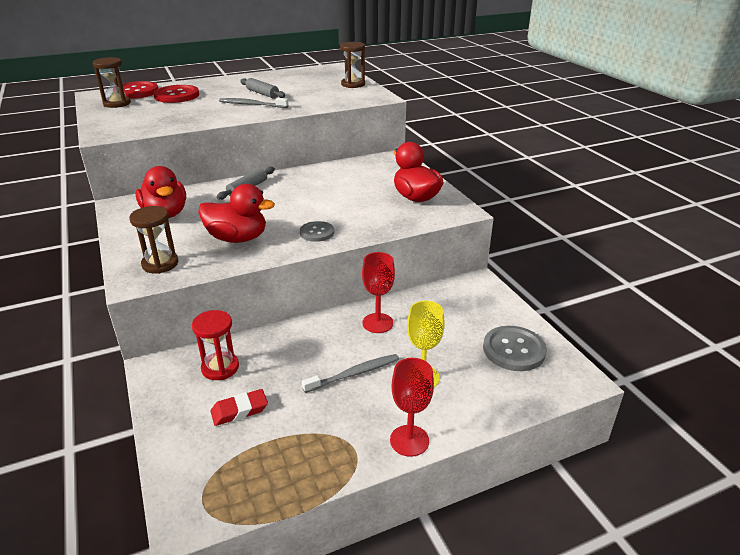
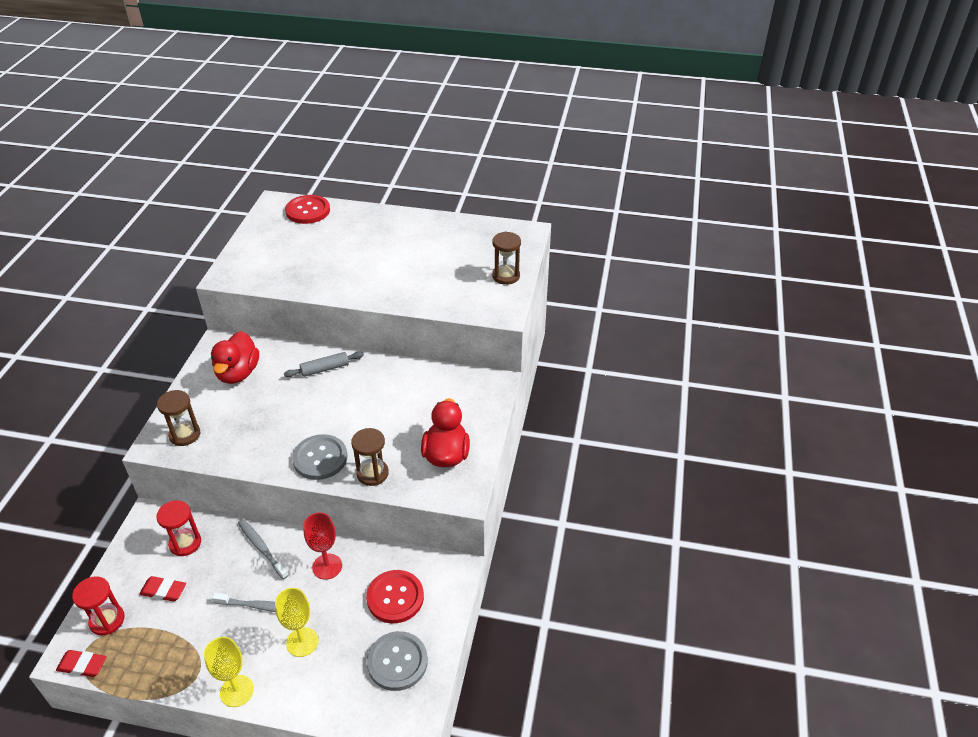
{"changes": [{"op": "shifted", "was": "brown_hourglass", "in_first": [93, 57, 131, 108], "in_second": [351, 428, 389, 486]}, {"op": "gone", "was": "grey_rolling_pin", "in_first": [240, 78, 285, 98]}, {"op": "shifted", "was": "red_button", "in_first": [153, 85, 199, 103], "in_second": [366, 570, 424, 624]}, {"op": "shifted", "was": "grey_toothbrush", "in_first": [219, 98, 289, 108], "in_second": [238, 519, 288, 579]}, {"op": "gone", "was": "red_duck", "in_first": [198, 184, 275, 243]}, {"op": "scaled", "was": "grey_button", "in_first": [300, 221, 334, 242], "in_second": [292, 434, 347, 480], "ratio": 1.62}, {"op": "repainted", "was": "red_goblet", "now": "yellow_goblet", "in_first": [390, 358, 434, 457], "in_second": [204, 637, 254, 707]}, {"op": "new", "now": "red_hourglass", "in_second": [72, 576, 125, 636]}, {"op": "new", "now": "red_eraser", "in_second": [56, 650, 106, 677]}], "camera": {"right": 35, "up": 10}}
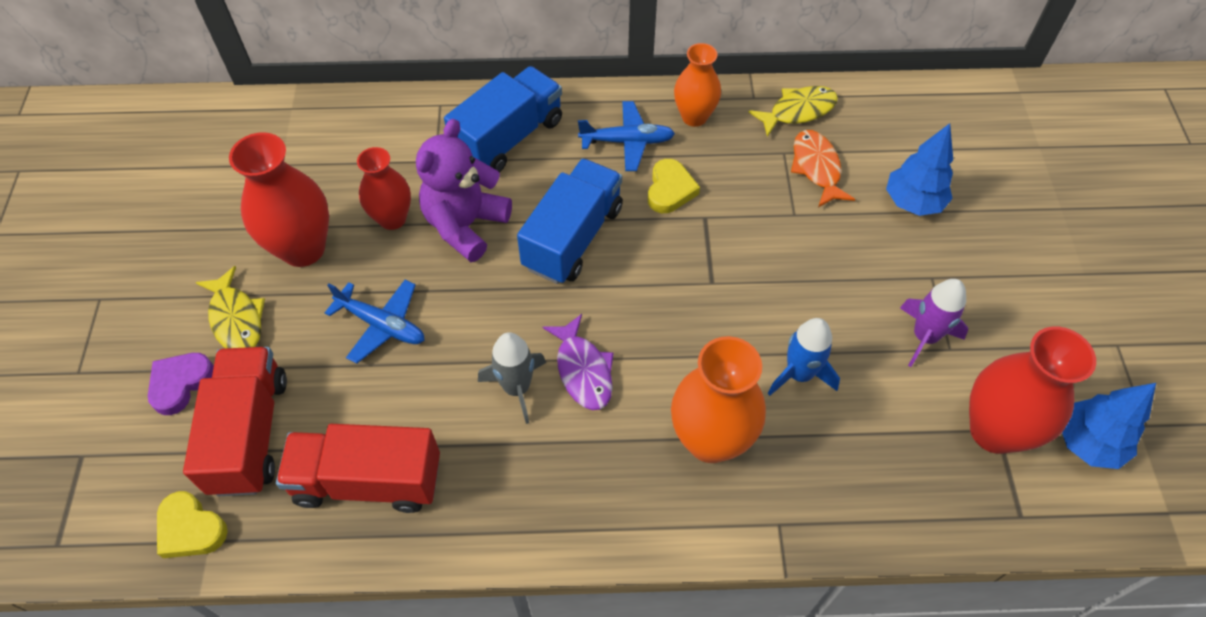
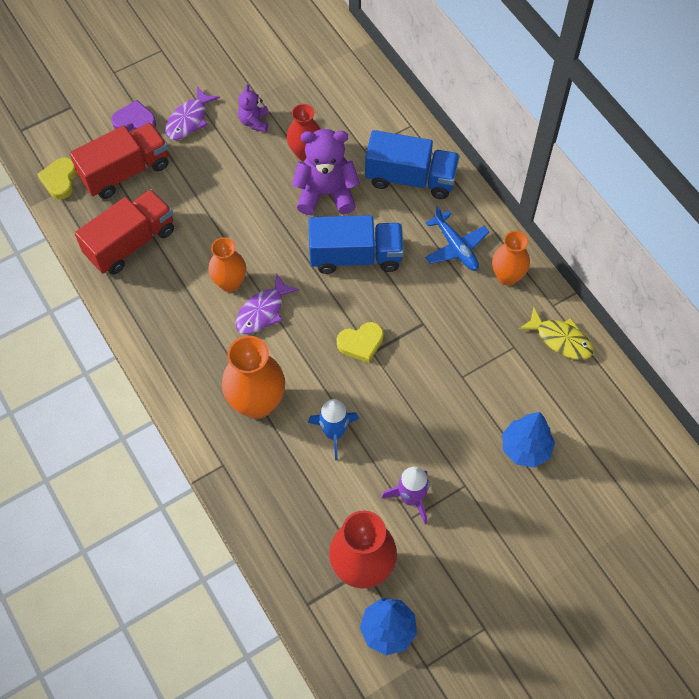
{"changes": [{"op": "gone", "was": "orange_fish", "in_first": [791, 130, 855, 208]}, {"op": "swapped", "was": "red_vase", "now": "purple_teddy_bear", "in_first": [229, 132, 329, 267], "in_second": [238, 84, 269, 132]}, {"op": "shifted", "was": "yellow_heart", "in_first": [648, 159, 700, 213], "in_second": [337, 322, 384, 363]}, {"op": "repainted", "was": "yellow_fish", "now": "purple_fish", "in_first": [196, 266, 265, 348], "in_second": [165, 86, 220, 140]}, {"op": "gone", "was": "blue_plane", "in_first": [325, 280, 425, 364]}, {"op": "swapped", "was": "grey_rocket", "now": "orange_vase", "in_first": [478, 332, 546, 424], "in_second": [208, 237, 246, 292]}, {"op": "rotated", "was": "red_truck", "in_first": [276, 424, 440, 513], "in_second": [75, 189, 174, 274], "clockwise": 75}], "camera": {"right": 60, "up": 5}}
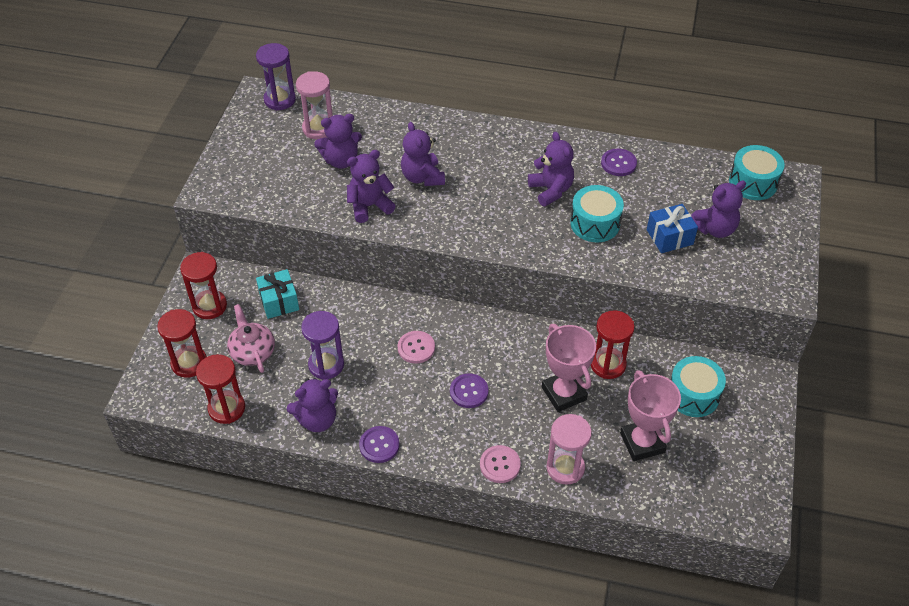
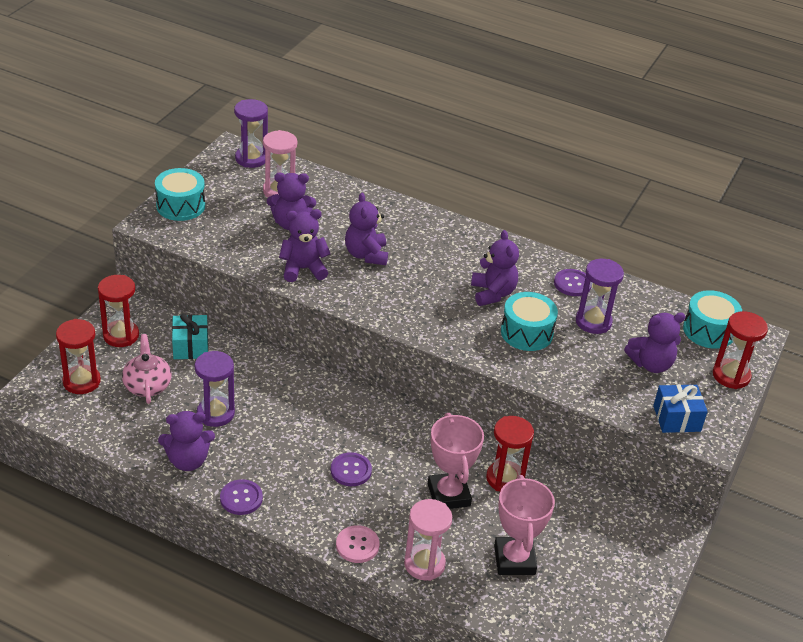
{"changes": [{"op": "shifted", "was": "blue_gift", "in_first": [647, 204, 698, 253], "in_second": [653, 384, 708, 433]}, {"op": "gone", "was": "pink_button", "in_first": [398, 331, 435, 364]}, {"op": "shifted", "was": "red_hourglass", "in_first": [196, 354, 245, 424], "in_second": [713, 311, 768, 389]}, {"op": "shifted", "was": "turquoise_drum", "in_first": [671, 356, 726, 417], "in_second": [155, 168, 205, 221]}, {"op": "new", "now": "purple_hourglass", "in_second": [576, 259, 624, 334]}], "camera": {"right": 10, "up": -10}}
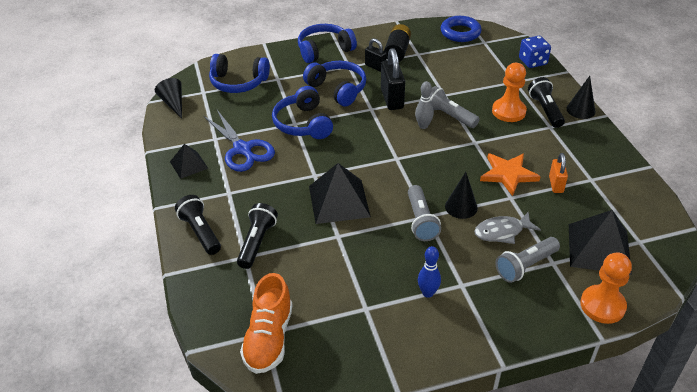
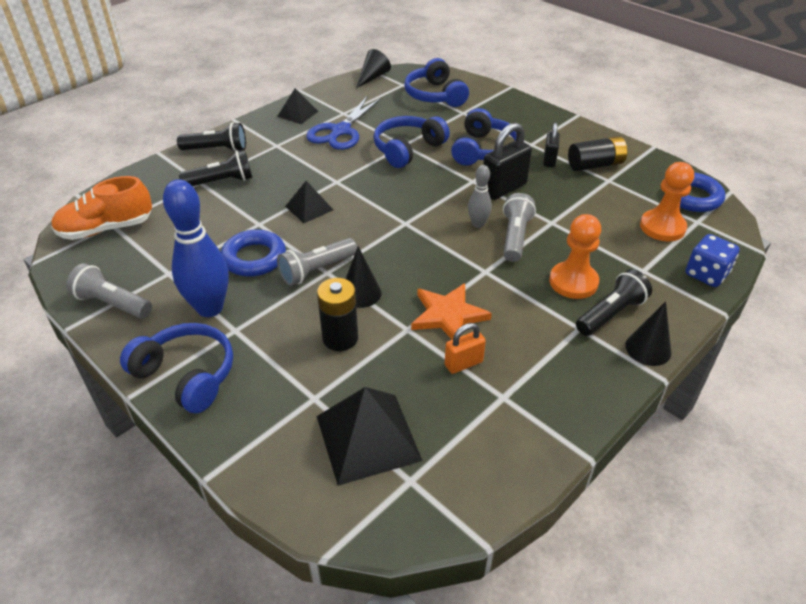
{"changes": [{"op": "shifted", "was": "blue_headphones", "in_first": [298, 24, 357, 63], "in_second": [120, 323, 233, 413]}, {"op": "scaled", "was": "black_pyramid", "in_first": [309, 163, 371, 224], "in_second": [285, 181, 333, 223], "ratio": 0.57}, {"op": "rotated", "was": "black_flashlight", "in_first": [175, 195, 221, 255], "in_second": [177, 123, 246, 152], "clockwise": 60}, {"op": "swapped", "was": "grey_fish", "now": "black_battery", "in_first": [474, 212, 541, 244], "in_second": [317, 278, 358, 351]}, {"op": "shifted", "was": "grey_flashlight", "in_first": [495, 237, 560, 283], "in_second": [66, 263, 152, 319]}, {"op": "scaled", "was": "blue_bowling_pin", "in_first": [418, 246, 441, 298], "in_second": [163, 179, 229, 317], "ratio": 1.93}, {"op": "shifted", "was": "orange_pawn", "in_first": [580, 252, 632, 324], "in_second": [640, 162, 694, 241]}, {"op": "new", "now": "blue_ring", "in_second": [221, 230, 286, 277]}], "camera": {"right": 60, "up": 0}}
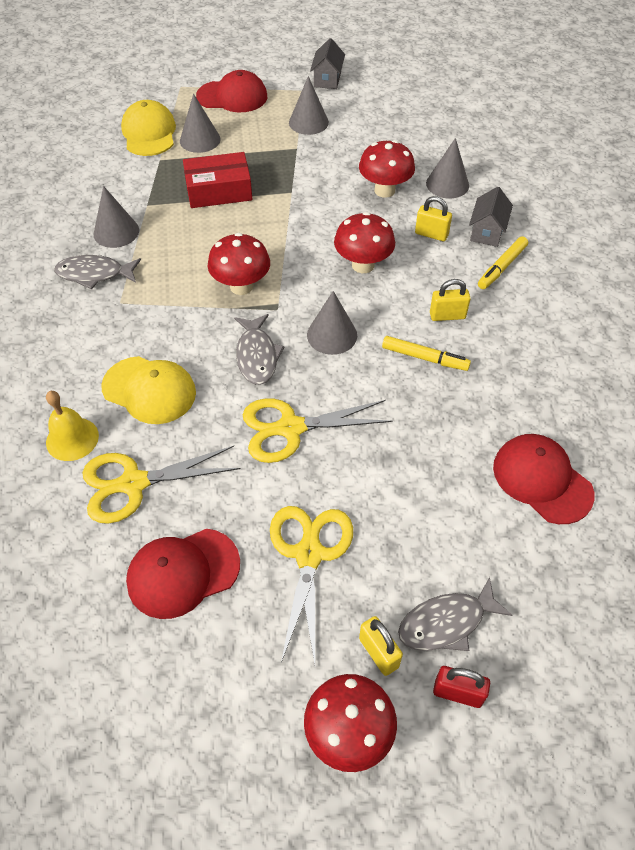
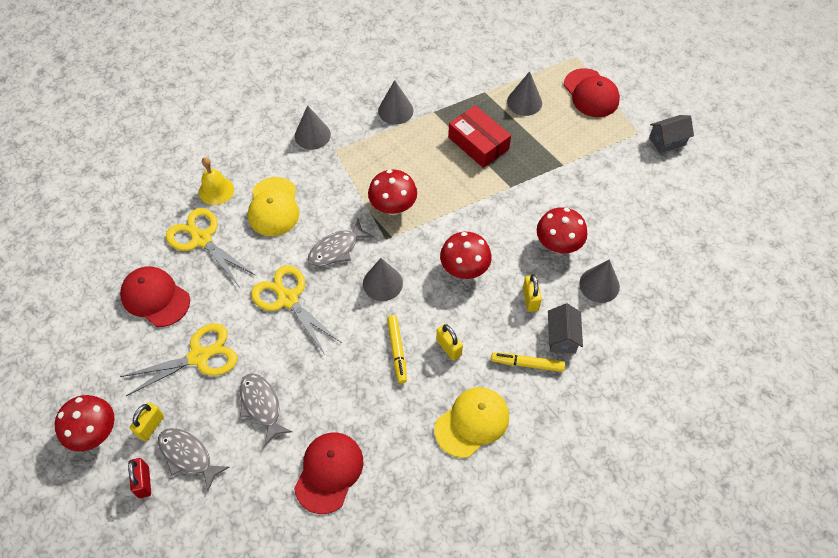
{"changes": [{"op": "shifted", "was": "grey_cone", "in_first": [289, 76, 329, 135], "in_second": [295, 105, 331, 150]}, {"op": "shifted", "was": "yellow_cap", "in_first": [121, 100, 176, 156], "in_second": [434, 387, 509, 458]}, {"op": "rotated", "was": "grey_house", "in_first": [469, 187, 513, 247], "in_second": [548, 303, 583, 353], "clockwise": -75}, {"op": "shifted", "was": "grey_fish", "in_first": [54, 255, 141, 290], "in_second": [240, 373, 292, 446]}], "camera": {"right": 60, "up": 5}}
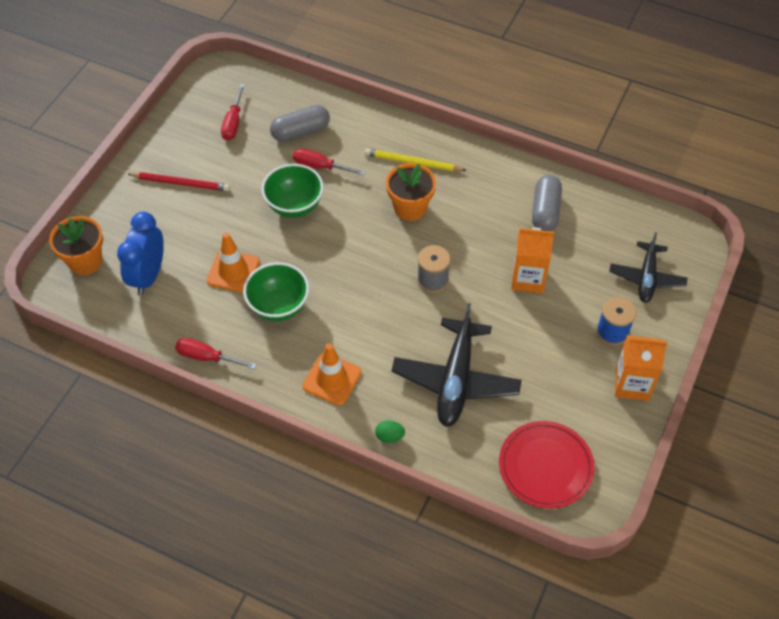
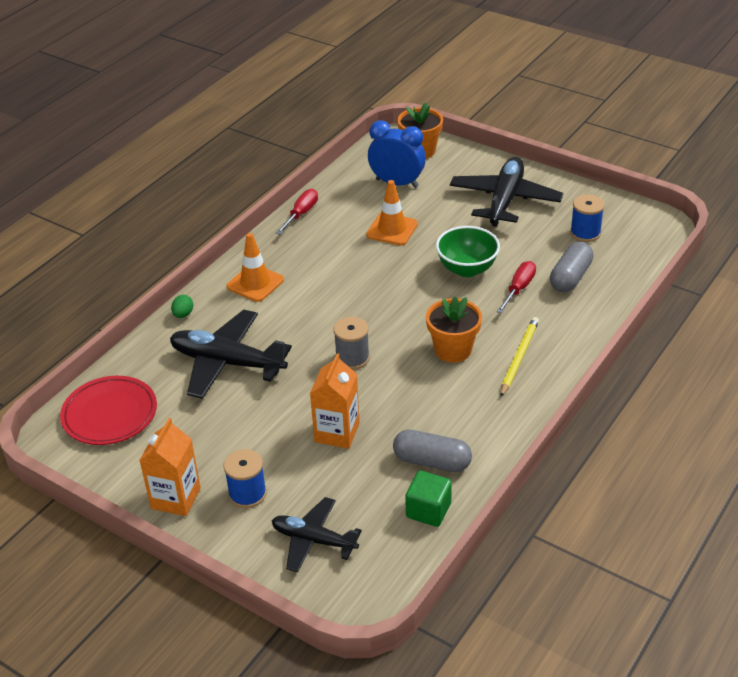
{"changes": [{"op": "swapped", "was": "red_screwdriver", "now": "blue_spool", "in_first": [221, 84, 245, 141], "in_second": [570, 194, 605, 242]}, {"op": "rotated", "was": "grey_capsule", "in_first": [270, 105, 330, 142], "in_second": [550, 242, 593, 292], "clockwise": 45}, {"op": "swapped", "was": "red_pencil", "now": "black_plane", "in_first": [128, 172, 230, 191], "in_second": [450, 157, 563, 227]}, {"op": "gone", "was": "green_bowl", "in_first": [243, 262, 309, 321]}, {"op": "new", "now": "green_cube", "in_second": [405, 471, 452, 527]}], "camera": {"right": 100, "up": -15}}
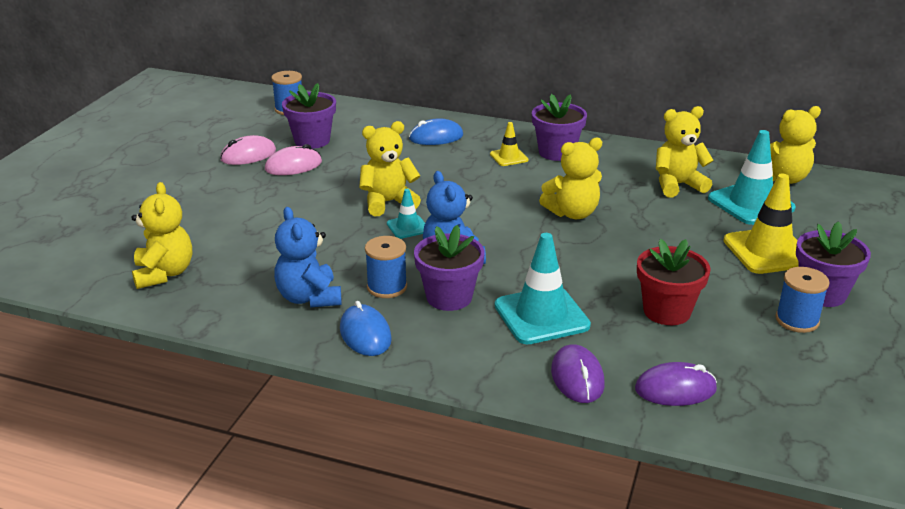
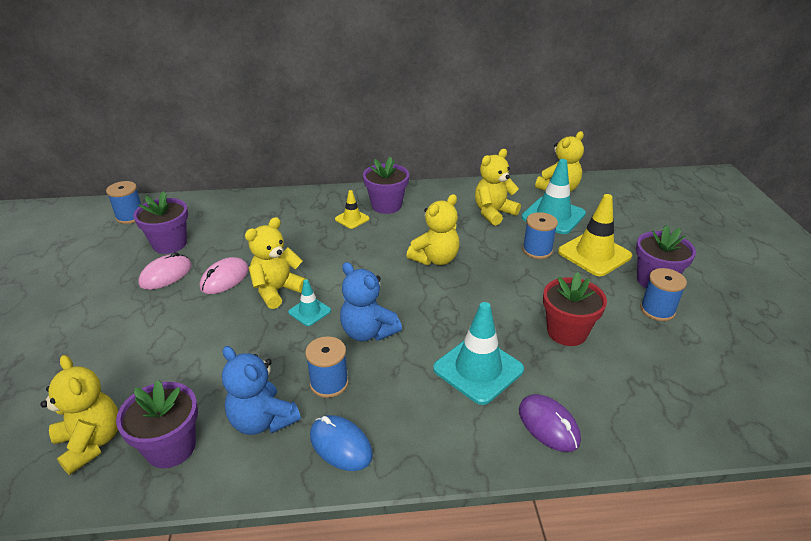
{"changes": [{"op": "gone", "was": "blue_mouse", "in_first": [409, 118, 463, 145]}, {"op": "shifted", "was": "pink_mouse", "in_first": [220, 135, 276, 165], "in_second": [200, 257, 249, 294]}, {"op": "shifted", "was": "purple_flower_pot", "in_first": [414, 225, 485, 311], "in_second": [116, 380, 198, 468]}, {"op": "gone", "was": "purple_mouse", "in_first": [635, 362, 717, 406]}, {"op": "new", "now": "blue_spool", "in_second": [522, 212, 558, 259]}], "camera": {"right": -25, "up": 5}}
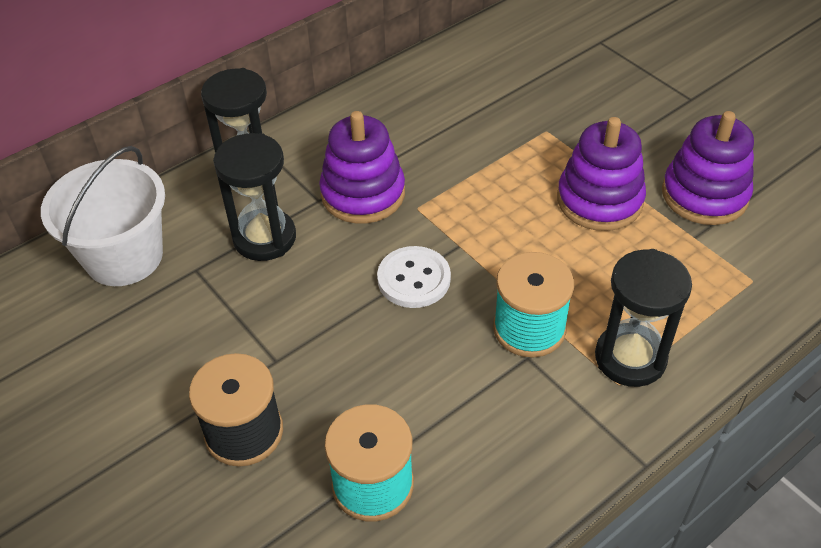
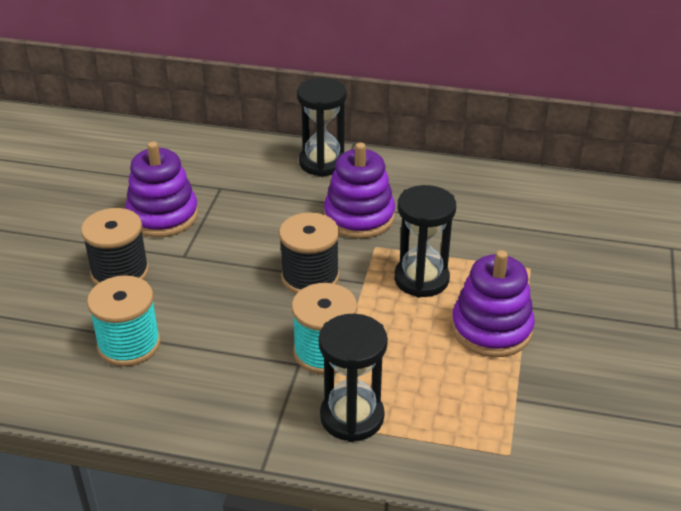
{"changes": [{"op": "shifted", "was": "purple_stacking_toy", "in_first": [662, 111, 754, 225], "in_second": [125, 141, 198, 237]}, {"op": "shifted", "was": "black_hourglass", "in_first": [213, 133, 296, 261], "in_second": [394, 185, 456, 298]}, {"op": "gone", "was": "white_bucket", "in_first": [41, 146, 165, 286]}, {"op": "swapped", "was": "white_button", "now": "black_spool", "in_first": [377, 246, 451, 308], "in_second": [279, 212, 339, 294]}], "camera": {"right": 50, "up": -10}}
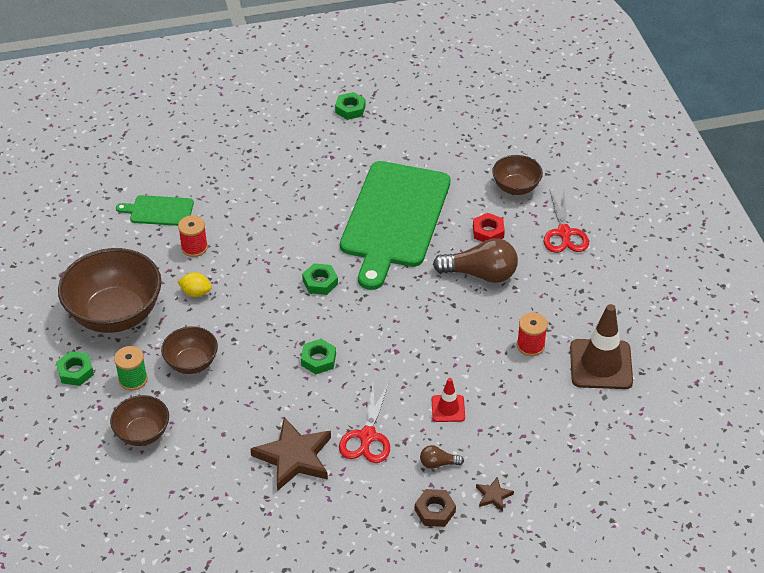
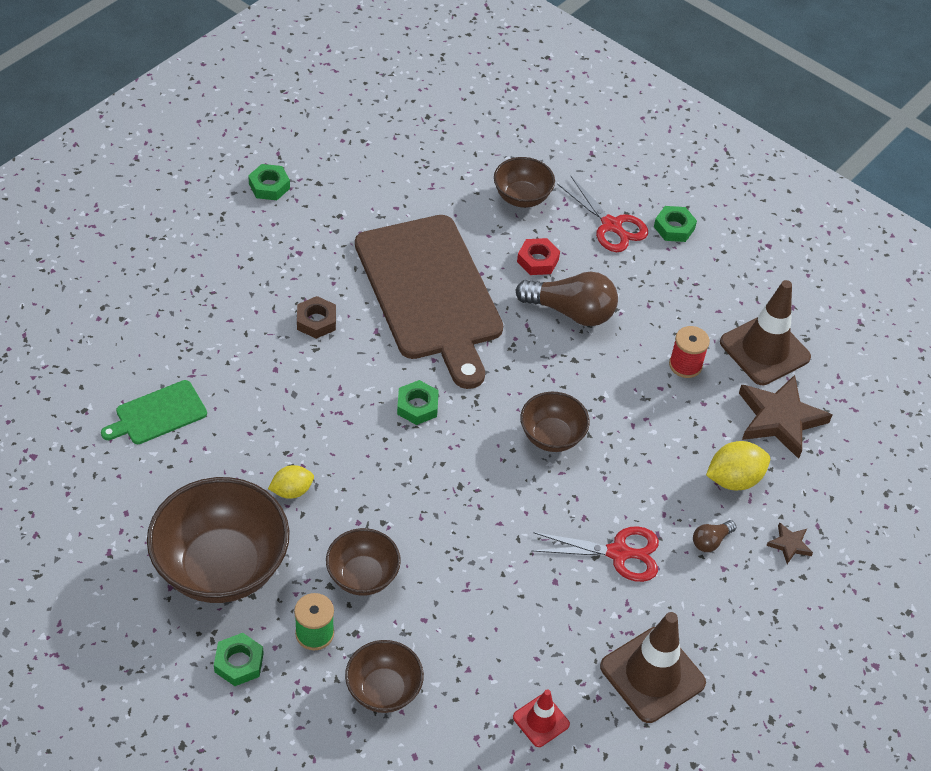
{"changes": [{"op": "repainted", "was": "green_cutting_board", "now": "brown_cutting_board", "in_first": [340, 161, 451, 290], "in_second": [355, 215, 503, 389]}, {"op": "gone", "was": "red_spool", "in_first": [178, 215, 208, 257]}, {"op": "rotated", "was": "brown_light_bulb", "in_first": [433, 238, 518, 283], "in_second": [515, 272, 618, 326], "clockwise": 45}, {"op": "shifted", "was": "green_nut", "in_first": [301, 339, 336, 374], "in_second": [654, 206, 697, 242]}, {"op": "shifted", "was": "red_traffic_cone", "in_first": [432, 378, 465, 422], "in_second": [513, 689, 570, 747]}, {"op": "rotated", "was": "red_scissors", "in_first": [339, 383, 390, 463], "in_second": [531, 526, 659, 582], "clockwise": -60}, {"op": "shifted", "was": "brown_star", "in_first": [251, 417, 331, 491], "in_second": [739, 375, 832, 459]}, {"op": "shifted", "was": "brown_nut", "in_first": [415, 489, 456, 527], "in_second": [297, 296, 336, 339]}, {"op": "new", "now": "brown_bowl", "in_second": [520, 392, 590, 452]}, {"op": "new", "now": "yellow_lemon", "in_second": [706, 441, 770, 490]}, {"op": "new", "now": "brown_traffic_cone", "in_second": [600, 612, 706, 723]}], "camera": {"right": -40, "up": 5}}
